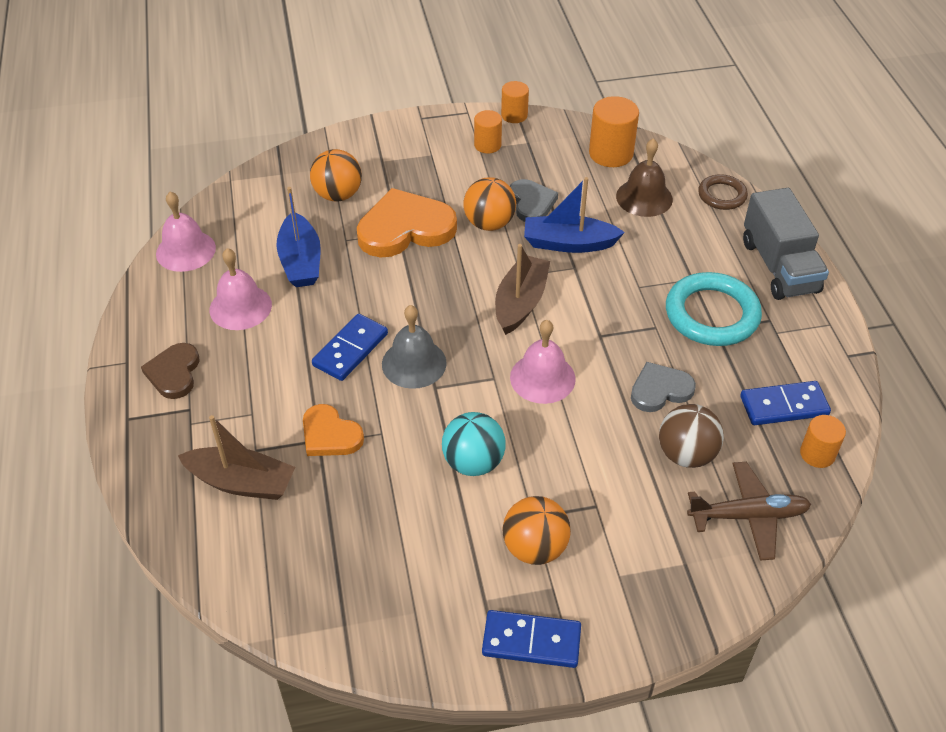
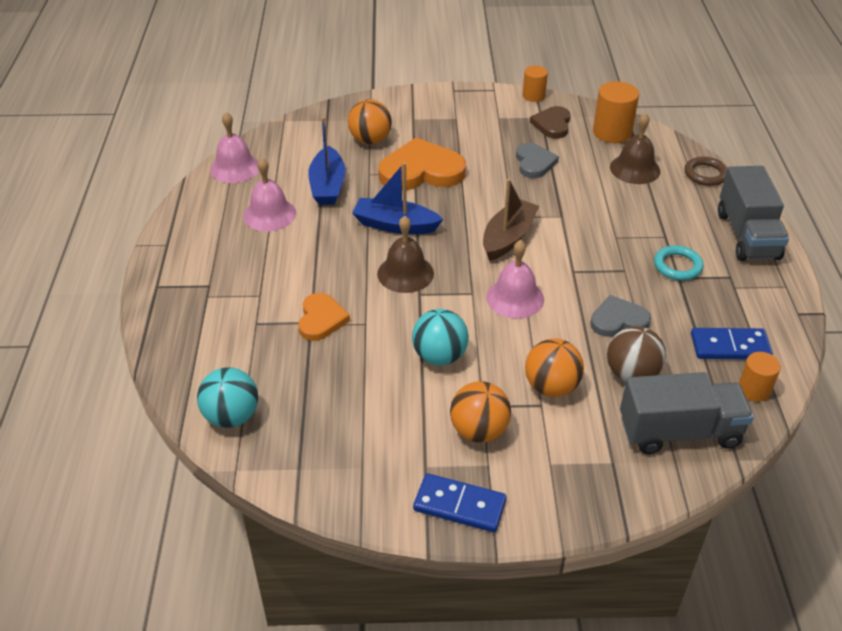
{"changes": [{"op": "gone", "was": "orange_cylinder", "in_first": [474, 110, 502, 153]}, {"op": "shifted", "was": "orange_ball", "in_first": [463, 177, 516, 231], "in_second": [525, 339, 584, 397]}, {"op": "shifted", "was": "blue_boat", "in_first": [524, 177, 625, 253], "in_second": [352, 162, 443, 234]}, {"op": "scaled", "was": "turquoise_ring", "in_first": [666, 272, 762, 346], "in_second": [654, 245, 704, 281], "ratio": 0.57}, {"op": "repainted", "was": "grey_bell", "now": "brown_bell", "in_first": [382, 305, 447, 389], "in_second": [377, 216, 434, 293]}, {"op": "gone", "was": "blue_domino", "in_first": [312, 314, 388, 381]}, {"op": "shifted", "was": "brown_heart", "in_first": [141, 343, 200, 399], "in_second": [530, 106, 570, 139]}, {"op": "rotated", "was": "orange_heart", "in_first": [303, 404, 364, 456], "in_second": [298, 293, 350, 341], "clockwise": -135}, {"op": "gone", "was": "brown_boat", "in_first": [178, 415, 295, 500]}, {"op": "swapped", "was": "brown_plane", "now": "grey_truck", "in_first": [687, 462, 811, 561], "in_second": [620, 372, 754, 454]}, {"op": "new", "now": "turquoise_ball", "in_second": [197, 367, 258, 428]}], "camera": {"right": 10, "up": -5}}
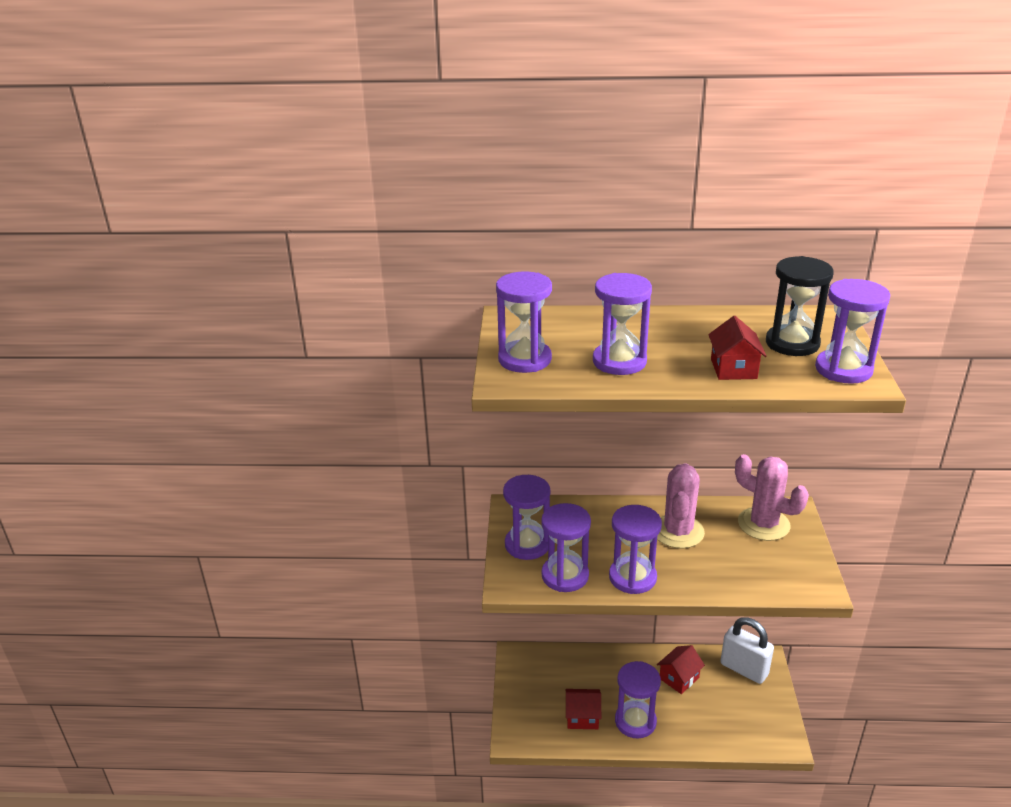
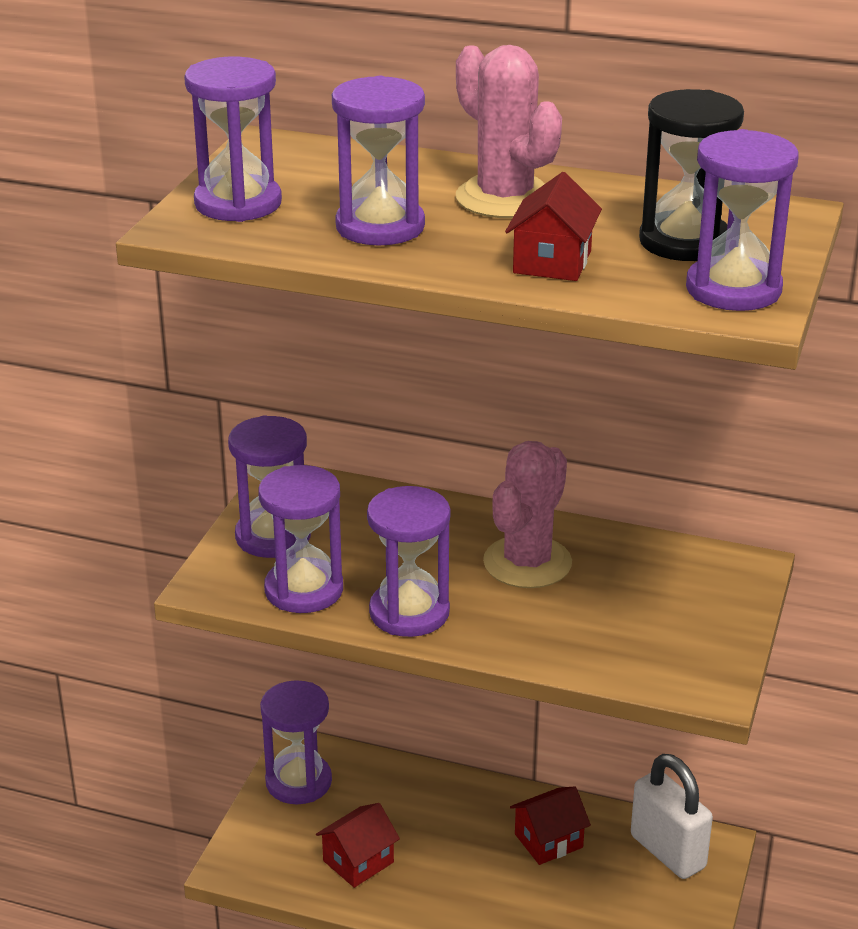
{"changes": [{"op": "shifted", "was": "pink_cactus", "in_first": [735, 454, 809, 541], "in_second": [456, 45, 562, 218]}, {"op": "shifted", "was": "purple_hourglass", "in_first": [615, 661, 661, 739], "in_second": [260, 680, 332, 804]}, {"op": "rotated", "was": "red_house", "in_first": [565, 689, 601, 729], "in_second": [316, 803, 400, 888], "clockwise": -60}], "camera": {"right": 15, "up": 0}}
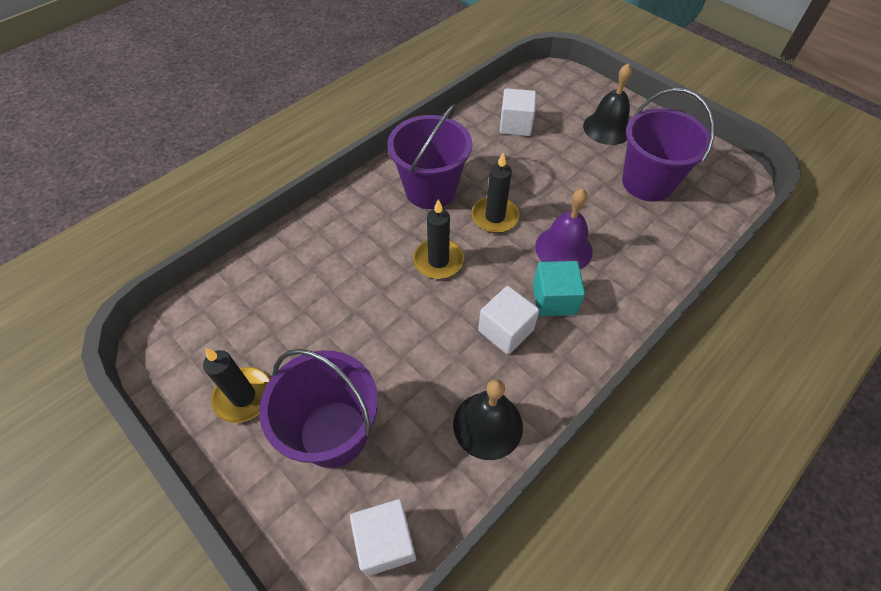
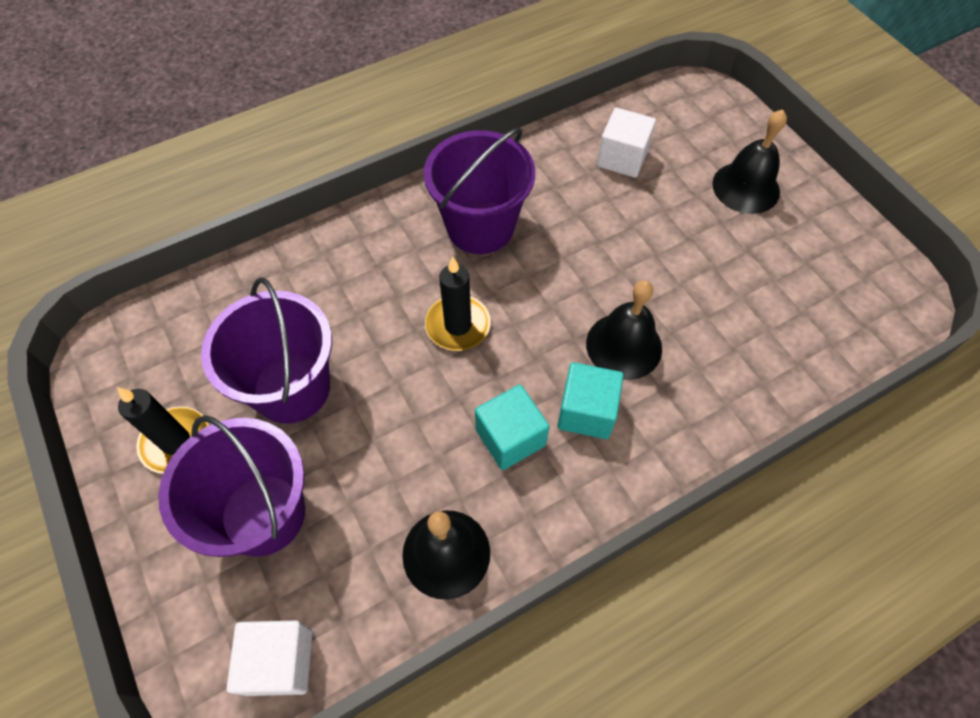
{"changes": [{"op": "shifted", "was": "purple_bucket", "in_first": [622, 88, 715, 202], "in_second": [201, 277, 332, 424]}, {"op": "gone", "was": "black_candle", "in_first": [472, 153, 520, 233]}, {"op": "repainted", "was": "purple_bell", "now": "black_bell", "in_first": [535, 188, 593, 269], "in_second": [586, 281, 662, 380]}, {"op": "repainted", "was": "white_cube", "now": "turquoise_cube", "in_first": [478, 286, 539, 355], "in_second": [475, 385, 550, 470]}], "camera": {"right": 15, "up": 5}}
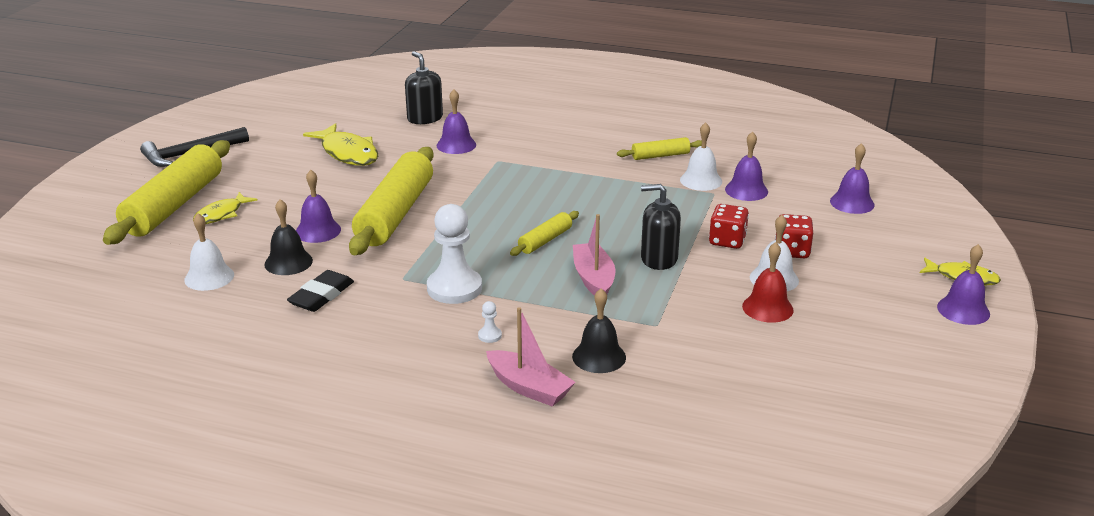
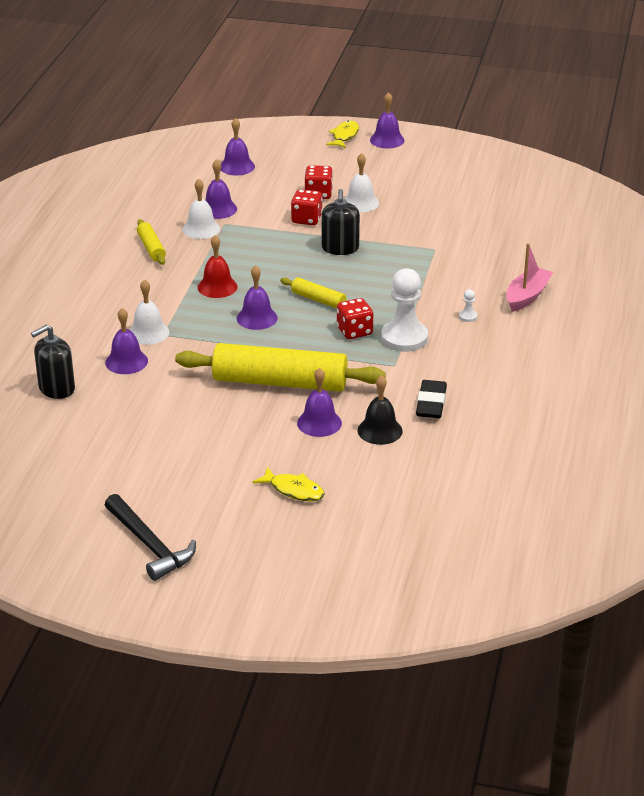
{"changes": [{"op": "gone", "was": "yellow_fish", "in_first": [303, 123, 378, 166]}, {"op": "gone", "was": "yellow_rolling_pin", "in_first": [103, 140, 230, 245]}, {"op": "shifted", "was": "white_bell", "in_first": [184, 213, 234, 291], "in_second": [129, 279, 169, 345]}, {"op": "gone", "was": "pink_boat", "in_first": [573, 214, 615, 296]}, {"op": "shifted", "was": "red_bell", "in_first": [742, 242, 794, 323], "in_second": [198, 235, 237, 298]}, {"op": "rotated", "was": "black_eraser", "in_first": [287, 270, 354, 312], "in_second": [416, 380, 447, 418], "clockwise": 75}, {"op": "gone", "was": "black_bell", "in_first": [572, 288, 626, 373]}, {"op": "new", "now": "purple_bell", "in_second": [237, 265, 278, 330]}, {"op": "new", "now": "red_dice", "in_second": [337, 298, 373, 339]}], "camera": {"right": -95, "up": 5}}
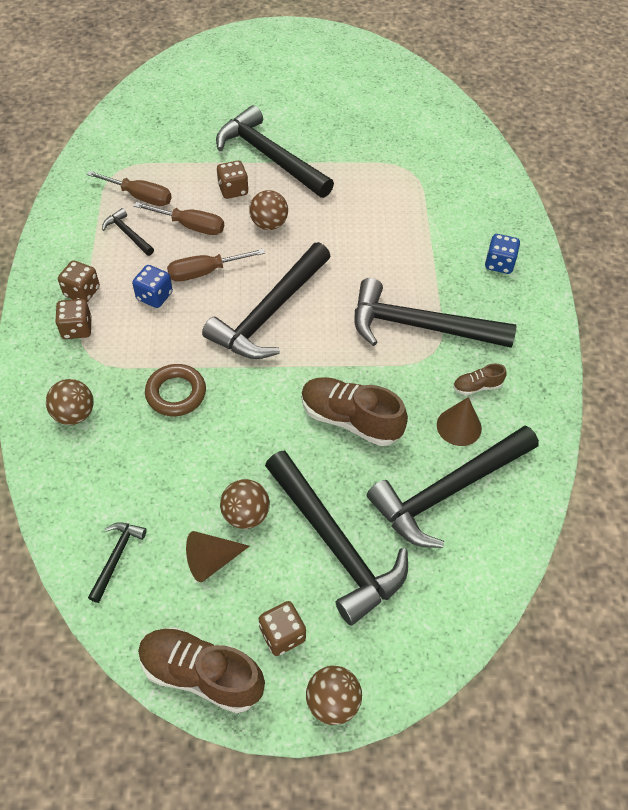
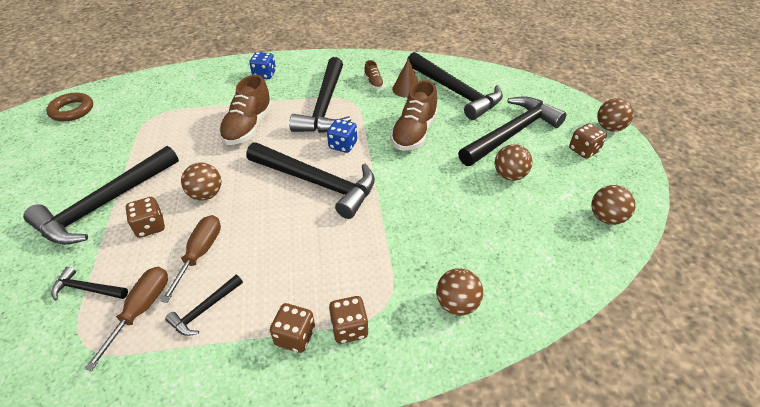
{"changes": [{"op": "gone", "was": "brown_screwdriver", "in_first": [167, 249, 265, 282]}, {"op": "shifted", "was": "blue_dice", "in_first": [132, 265, 173, 308], "in_second": [327, 119, 357, 153]}, {"op": "shifted", "was": "brown_ring", "in_first": [145, 364, 206, 416], "in_second": [46, 93, 93, 122]}, {"op": "shifted", "was": "black_hammer", "in_first": [88, 522, 147, 603], "in_second": [51, 267, 128, 300]}, {"op": "gone", "was": "brown_cone", "in_first": [186, 531, 250, 582]}, {"op": "shifted", "was": "brown_shoe", "in_first": [138, 627, 265, 713], "in_second": [219, 75, 272, 145]}, {"op": "new", "now": "brown_ball", "in_second": [592, 185, 636, 225]}], "camera": {"right": -95, "up": -10}}
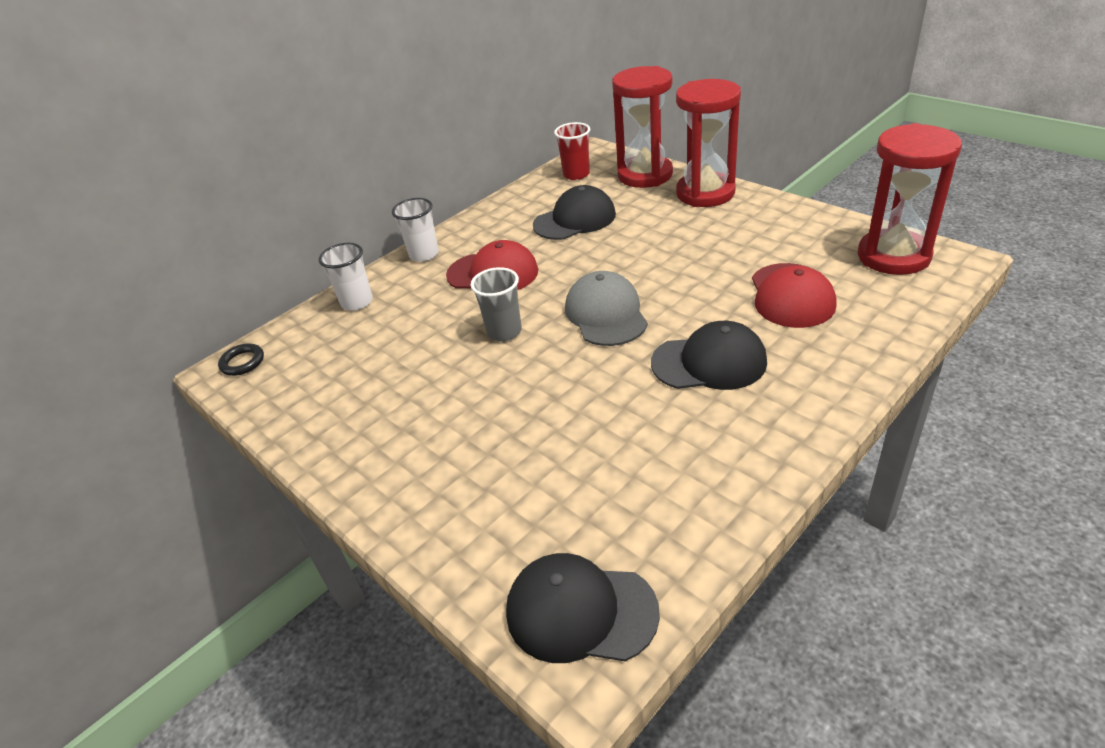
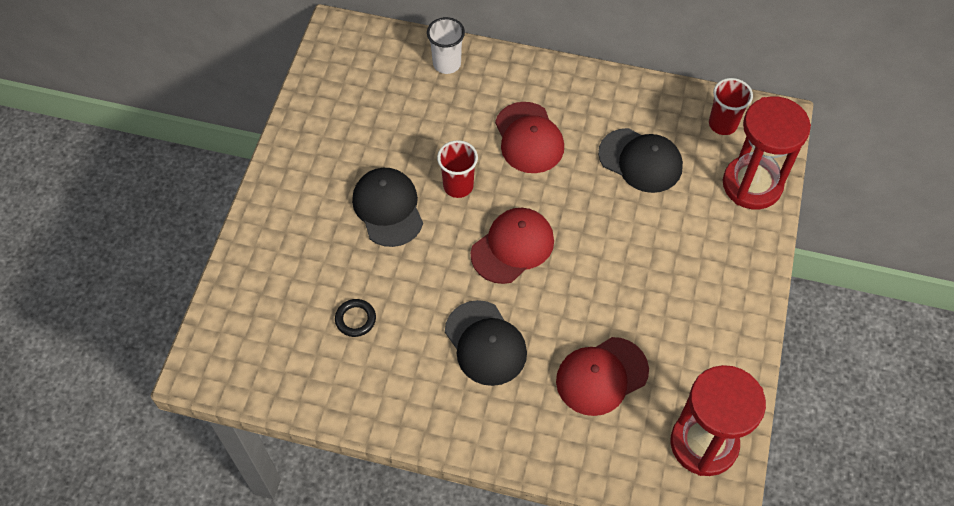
{"changes": [{"op": "gone", "was": "red_hourglass", "in_first": [676, 79, 741, 207]}, {"op": "gone", "was": "white_cup", "in_first": [392, 198, 439, 262]}, {"op": "repainted", "was": "grey_cup", "now": "red_cup", "in_first": [470, 267, 522, 341], "in_second": [437, 140, 478, 198]}, {"op": "repainted", "was": "grey_cap", "now": "red_cap", "in_first": [565, 271, 648, 346], "in_second": [471, 208, 554, 284]}, {"op": "shifted", "was": "black_ring", "in_first": [218, 343, 264, 376], "in_second": [335, 299, 376, 337]}, {"op": "shifted", "was": "black_cap", "in_first": [506, 553, 660, 663], "in_second": [352, 168, 423, 247]}], "camera": {"right": 55, "up": 20}}
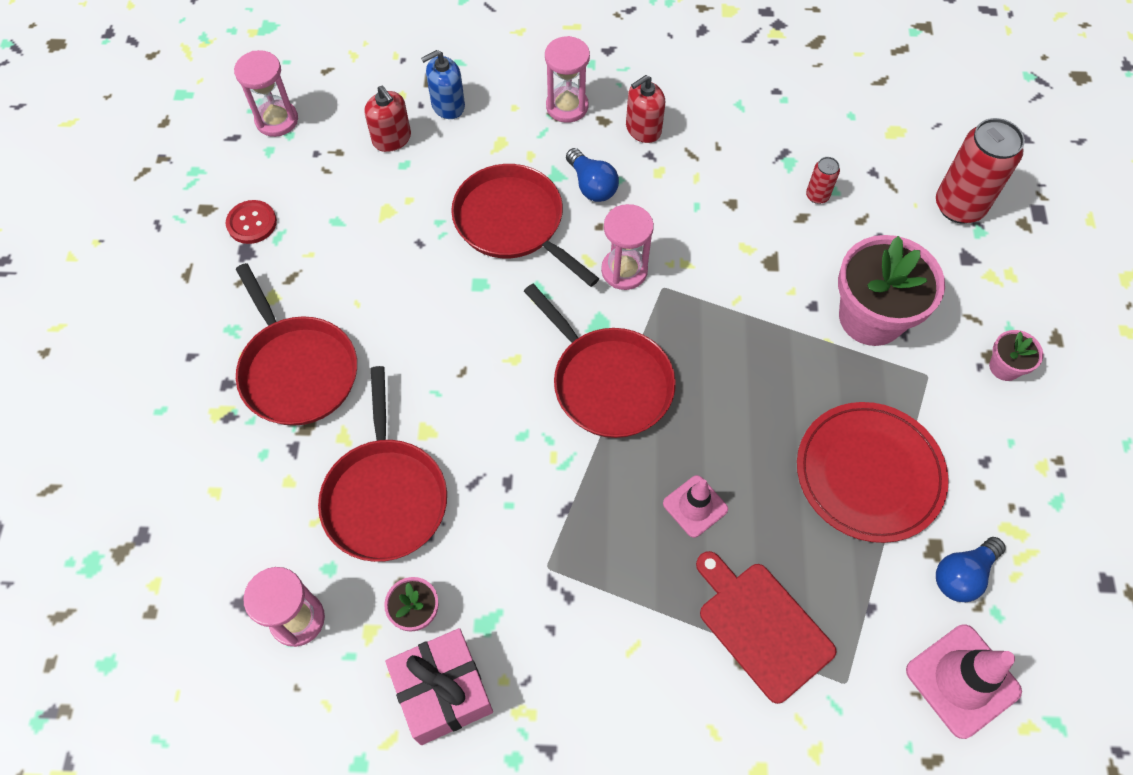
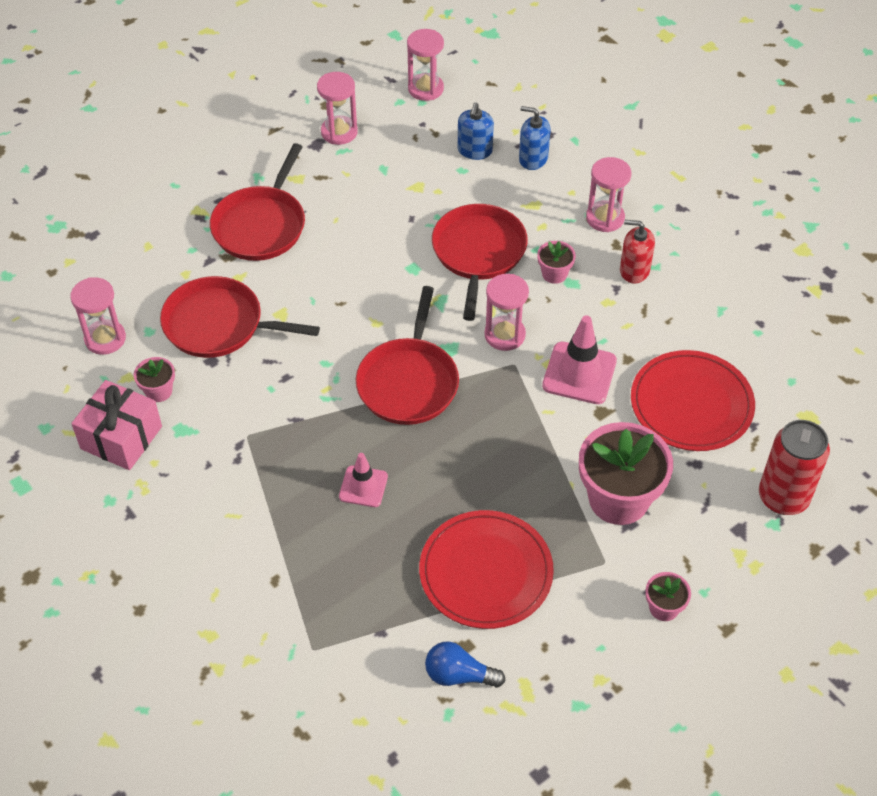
{"changes": [{"op": "repainted", "was": "red_soap_dispenser", "now": "blue_soap_dispenser", "in_first": [364, 86, 411, 152], "in_second": [458, 102, 494, 160]}, {"op": "swapped", "was": "blue_light_bulb", "now": "pink_flower_pot", "in_first": [566, 148, 619, 202], "in_second": [537, 241, 576, 284]}, {"op": "swapped", "was": "red_can", "now": "red_plate", "in_first": [806, 157, 840, 204], "in_second": [631, 350, 755, 451]}, {"op": "swapped", "was": "red_button", "now": "pink_hourglass", "in_first": [226, 200, 277, 244], "in_second": [317, 72, 358, 145]}, {"op": "rotated", "was": "red_pan", "in_first": [318, 366, 447, 562], "in_second": [160, 276, 320, 358], "clockwise": 60}, {"op": "gone", "was": "red_cutting_board", "in_first": [696, 551, 837, 704]}, {"op": "shifted", "was": "pink_traffic_cone", "in_first": [906, 624, 1022, 739], "in_second": [542, 315, 617, 404]}], "camera": {"right": 50, "up": -10}}
